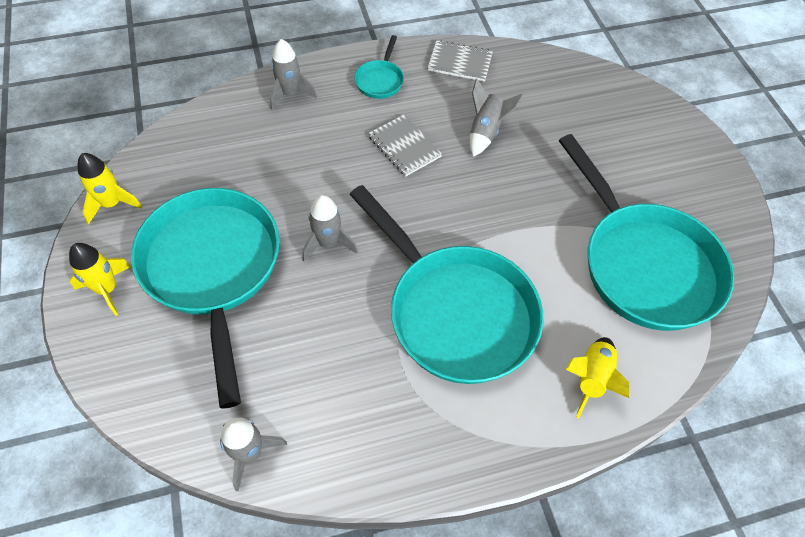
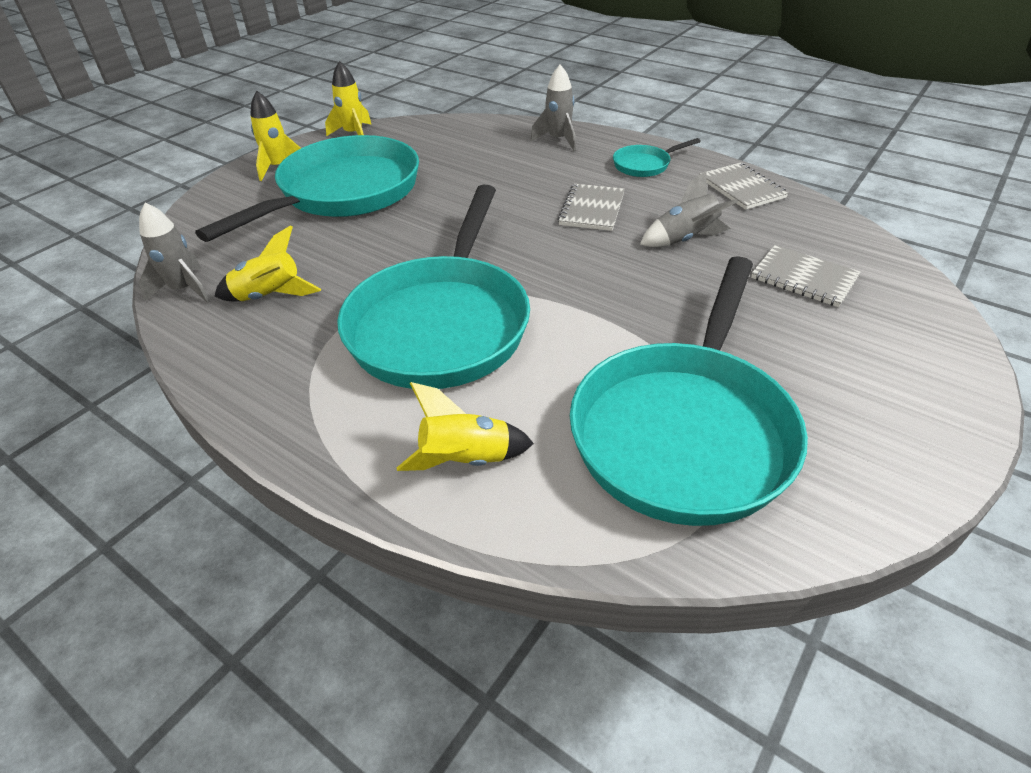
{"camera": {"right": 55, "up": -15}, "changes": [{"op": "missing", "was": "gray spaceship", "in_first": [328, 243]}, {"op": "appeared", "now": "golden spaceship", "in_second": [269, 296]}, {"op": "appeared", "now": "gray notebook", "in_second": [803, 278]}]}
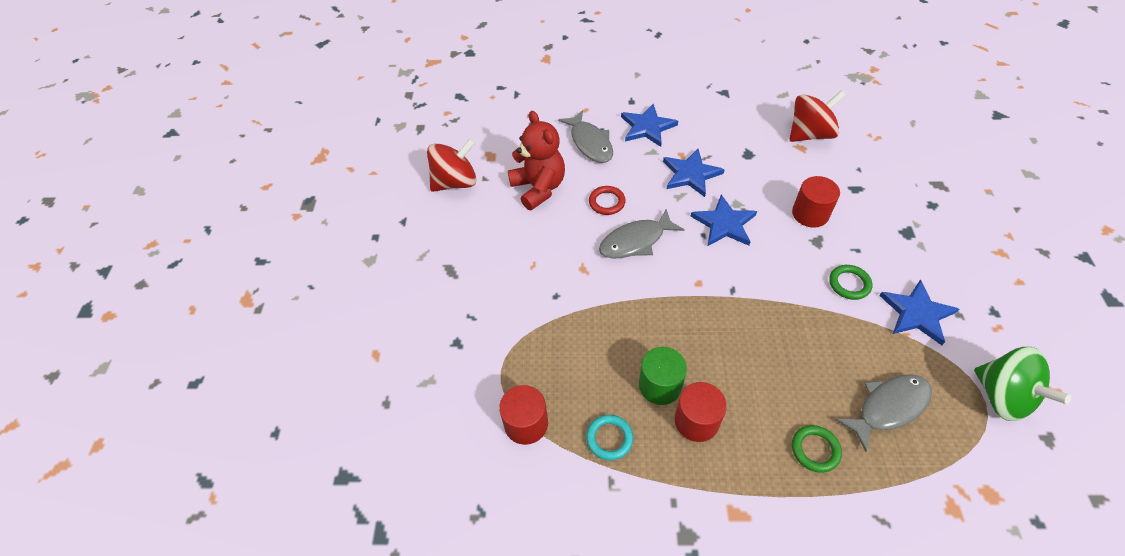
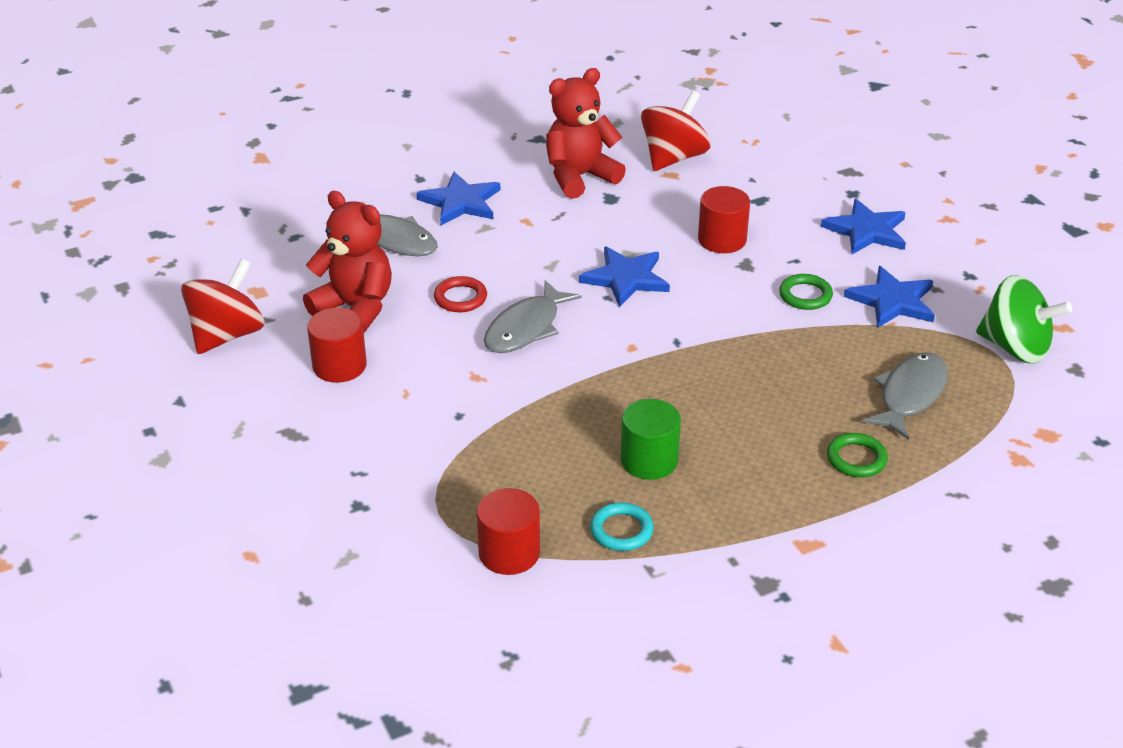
{"camera": {"right": -30, "up": -15}, "changes": [{"op": "relocated", "was": "cobalt star", "in_first": [691, 174], "in_second": [866, 230]}, {"op": "relocated", "was": "red solid cylinder", "in_first": [696, 421], "in_second": [339, 366]}, {"op": "appeared", "now": "red teddy", "in_second": [579, 177]}]}
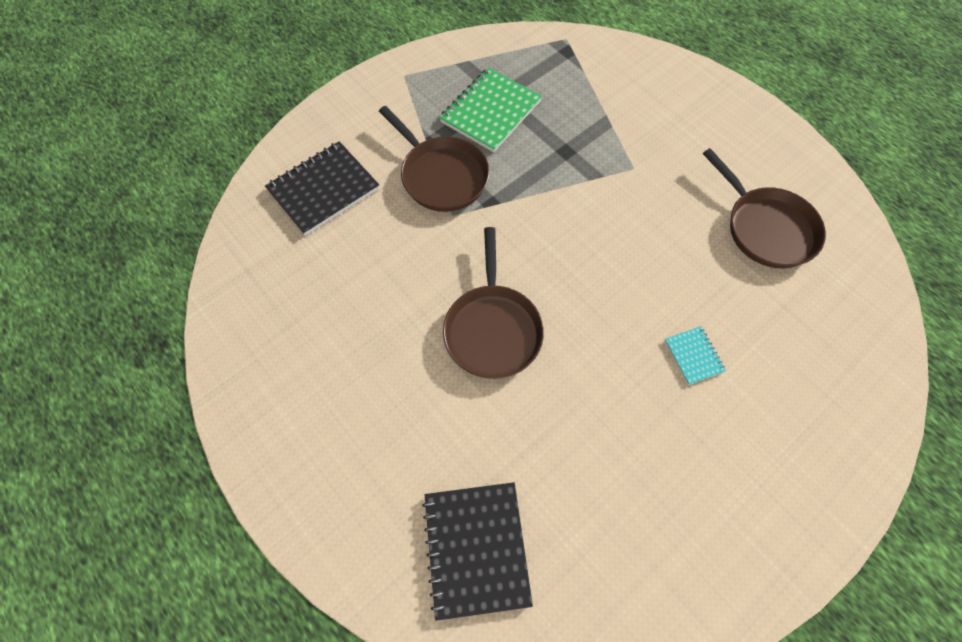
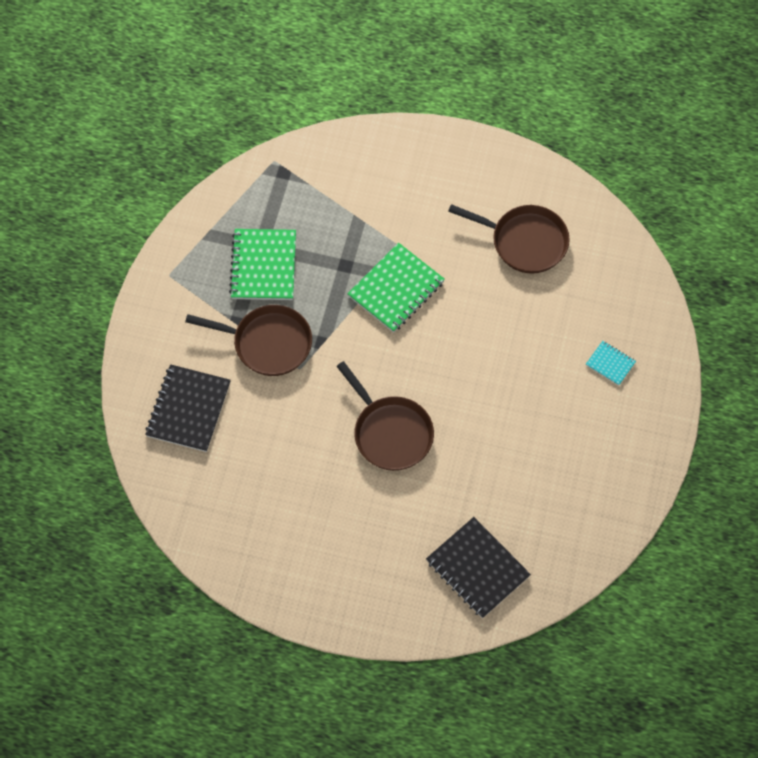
{"camera": {"right": -35, "up": 0}, "changes": [{"op": "relocated", "was": "teal notebook", "in_first": [693, 356], "in_second": [610, 364]}, {"op": "appeared", "now": "leaf-green notebook", "in_second": [396, 289]}]}
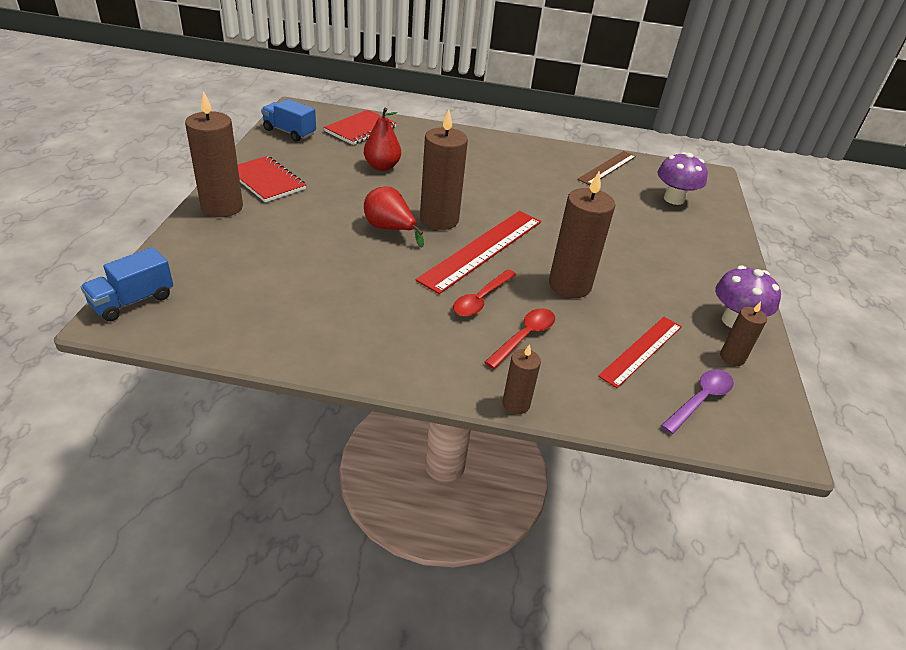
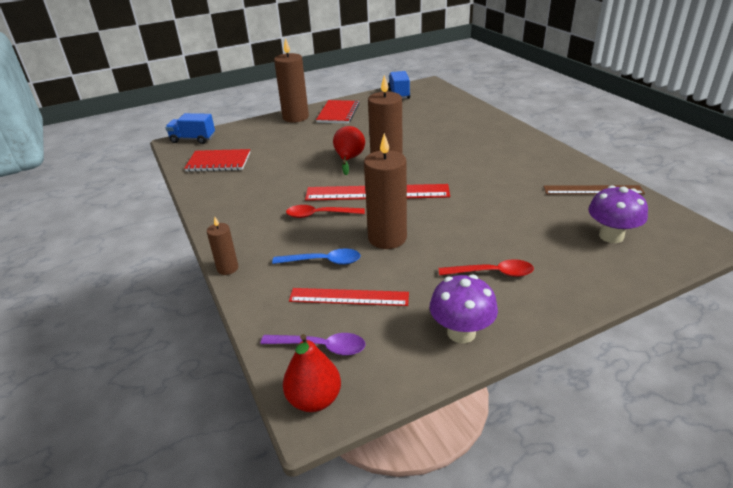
{"camera": {"right": 60, "up": -5}, "changes": [{"op": "relocated", "was": "red notebook", "in_first": [360, 129], "in_second": [218, 162]}, {"op": "relocated", "was": "red pear", "in_first": [382, 166], "in_second": [314, 399]}, {"op": "relocated", "was": "red teaspoon", "in_first": [525, 336], "in_second": [492, 273]}, {"op": "missing", "was": "brown candle", "in_first": [732, 357]}, {"op": "appeared", "now": "cobalt teaspoon", "in_second": [323, 261]}]}
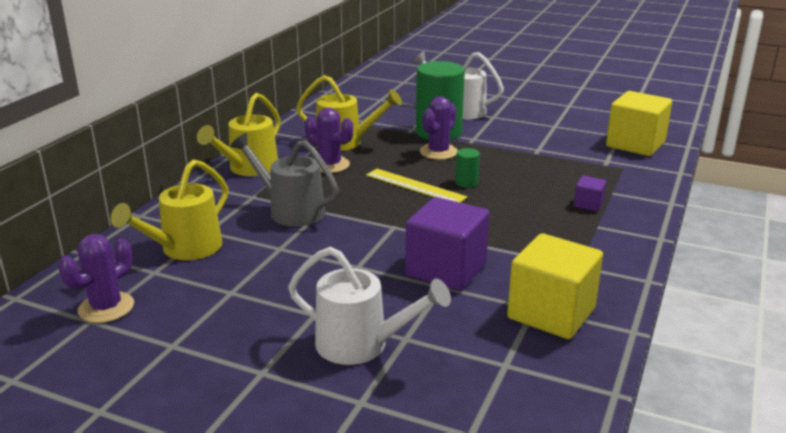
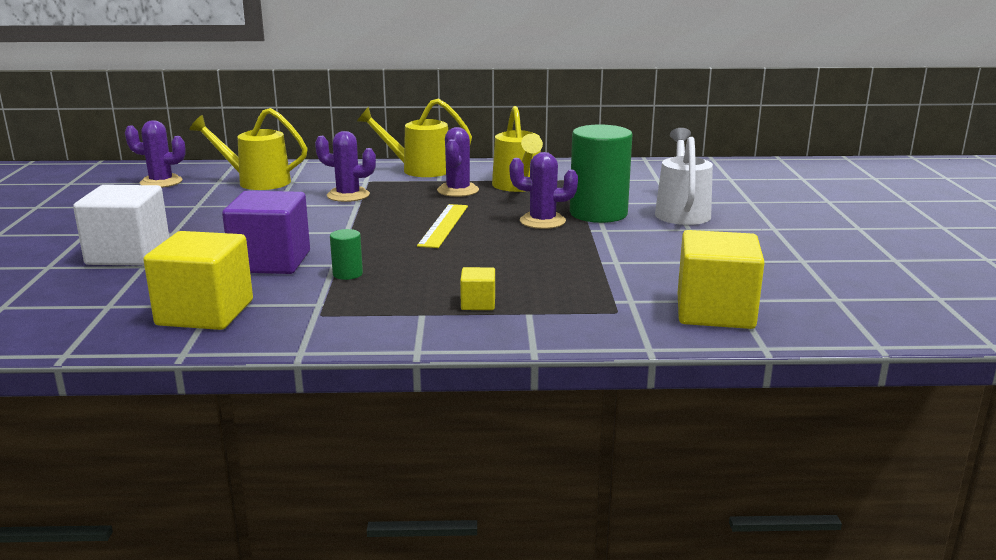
{"camera": {"right": 65, "up": -5}, "changes": [{"op": "exchanged", "was": "gray watering pot", "now": "royal purple cactus", "in_first": [290, 210], "in_second": [348, 195]}, {"op": "exchanged", "was": "snow-white watering pot", "now": "snow-white block", "in_first": [362, 345], "in_second": [128, 254]}, {"op": "relocated", "was": "leaf-green solid cylinder", "in_first": [466, 182], "in_second": [347, 274]}, {"op": "colour", "was": "royal purple block", "now": "golden block", "in_first": [588, 204], "in_second": [478, 303]}]}
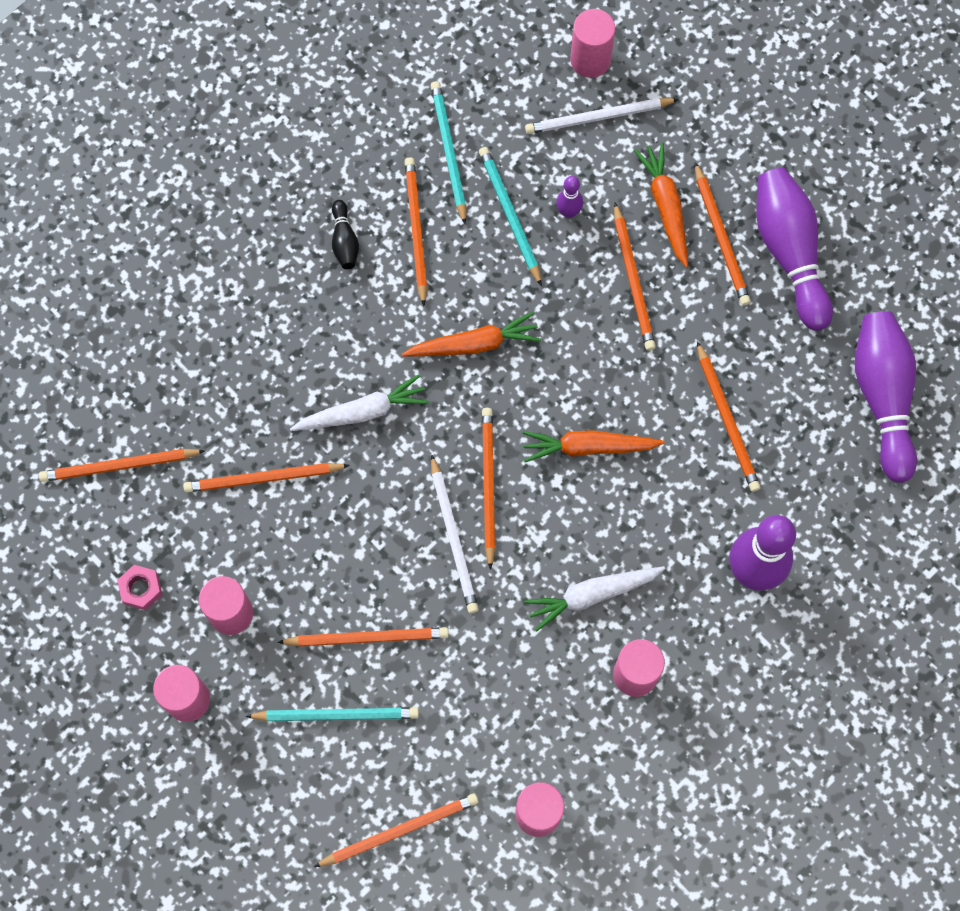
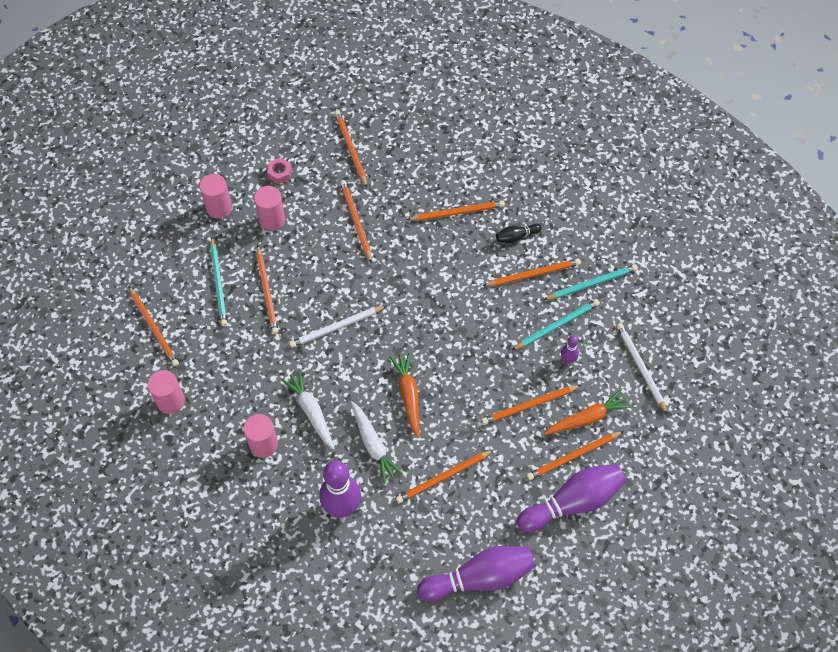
{"camera": {"right": 80, "up": -10}, "changes": [{"op": "relocated", "was": "snow-white root vegetable", "in_first": [362, 412], "in_second": [373, 445]}, {"op": "missing", "was": "bright orange root vegetable", "in_first": [474, 344]}, {"op": "relocated", "was": "bright orange wooden pencil", "in_first": [488, 485], "in_second": [457, 212]}, {"op": "missing", "was": "rose-pink solid cylinder", "in_first": [590, 60]}]}
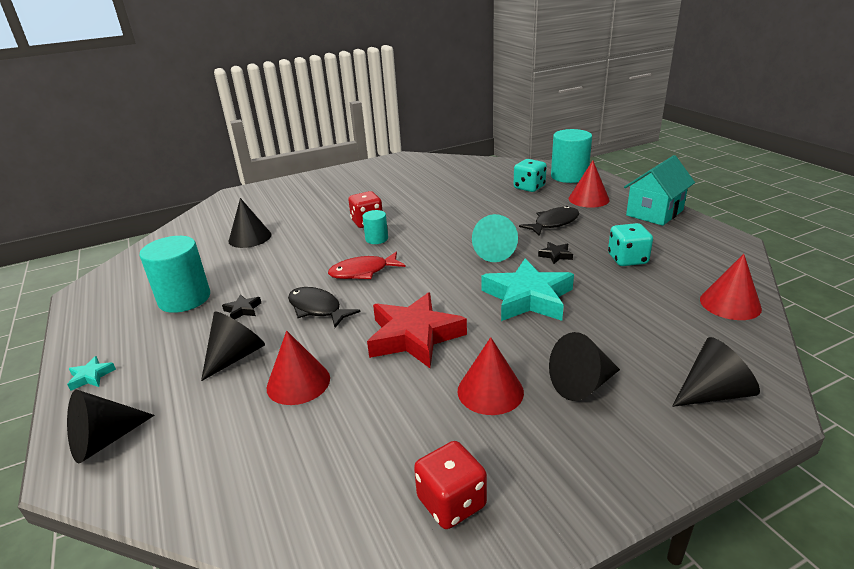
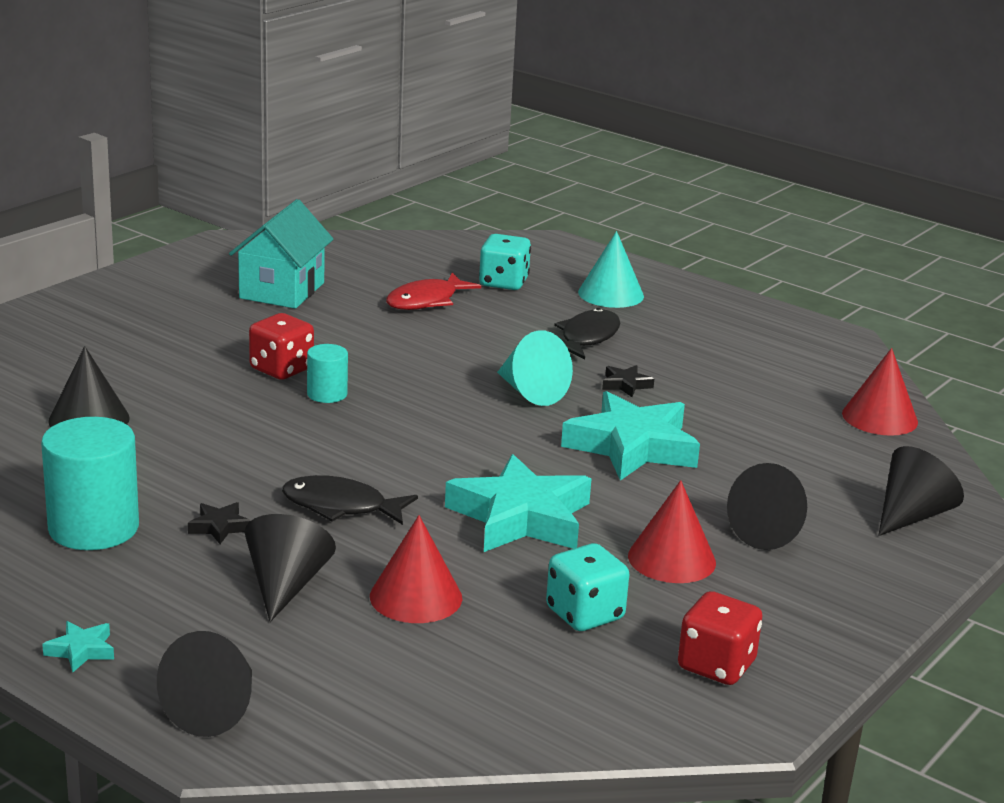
{"camera": {"right": -30, "up": -5}, "changes": [{"op": "relocated", "was": "red fish figure", "in_first": [363, 272], "in_second": [426, 301]}, {"op": "colour", "was": "red star", "now": "teal star", "in_first": [414, 336], "in_second": [521, 517]}, {"op": "missing", "was": "teal solid cylinder", "in_first": [569, 176]}, {"op": "colour", "was": "red cone shape", "now": "teal cone shape", "in_first": [588, 199], "in_second": [611, 294]}, {"op": "relocated", "was": "teal game die", "in_first": [627, 259], "in_second": [585, 614]}, {"op": "relocated", "was": "teal toy house", "in_first": [654, 213], "in_second": [282, 290]}]}
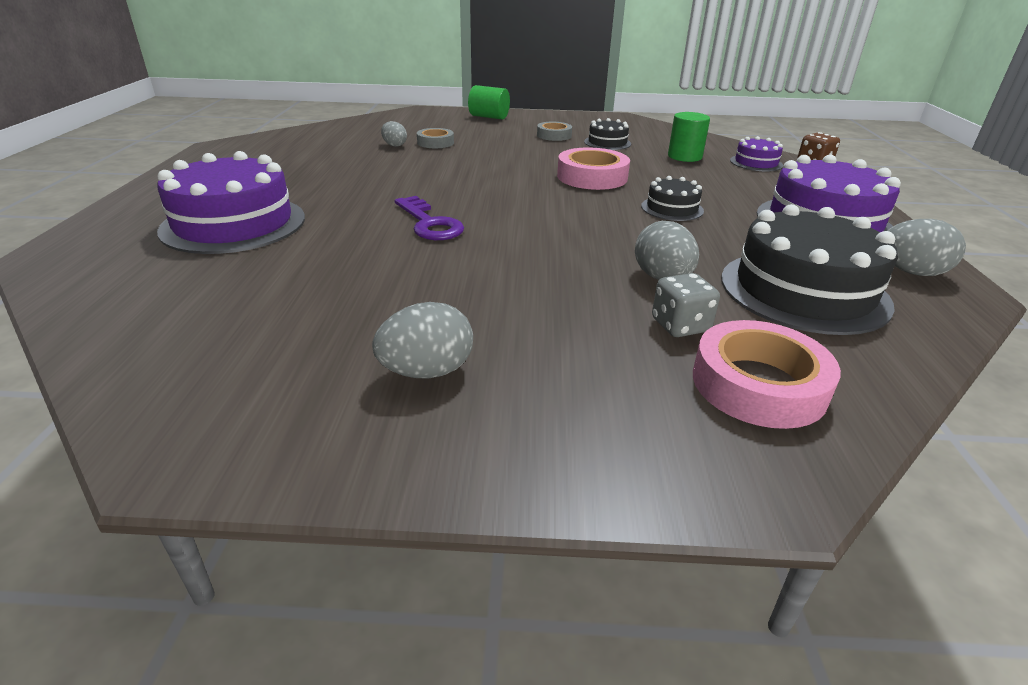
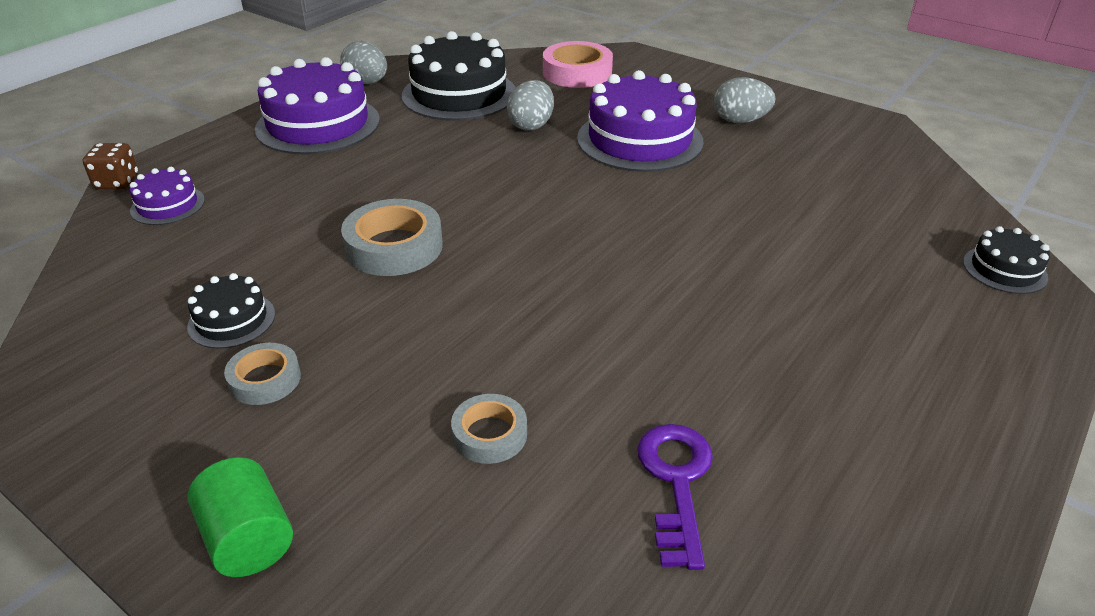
{"camera": {"right": -145, "up": 5}, "changes": [{"op": "relocated", "was": "royal purple layer cake", "in_first": [234, 224], "in_second": [640, 140]}, {"op": "missing", "was": "gray egg", "in_first": [394, 145]}, {"op": "relocated", "was": "royal purple key", "in_first": [430, 224], "in_second": [676, 482]}, {"op": "colour", "was": "rose-pink tape", "now": "gray tape", "in_first": [592, 177], "in_second": [394, 247]}, {"op": "relocated", "was": "jet-black layer cake", "in_first": [672, 208], "in_second": [1004, 269]}, {"op": "missing", "was": "gray game die", "in_first": [680, 326]}, {"op": "missing", "was": "leaf-green solid cylinder", "in_first": [684, 156]}]}
